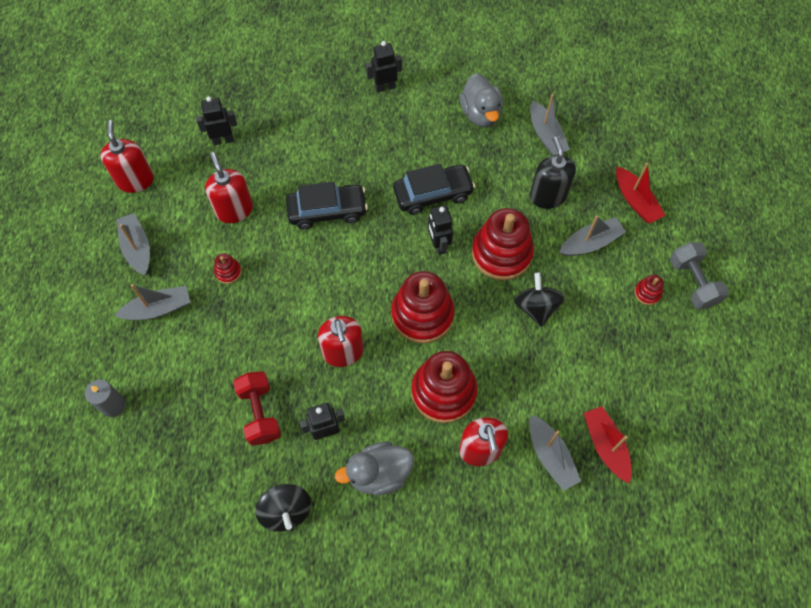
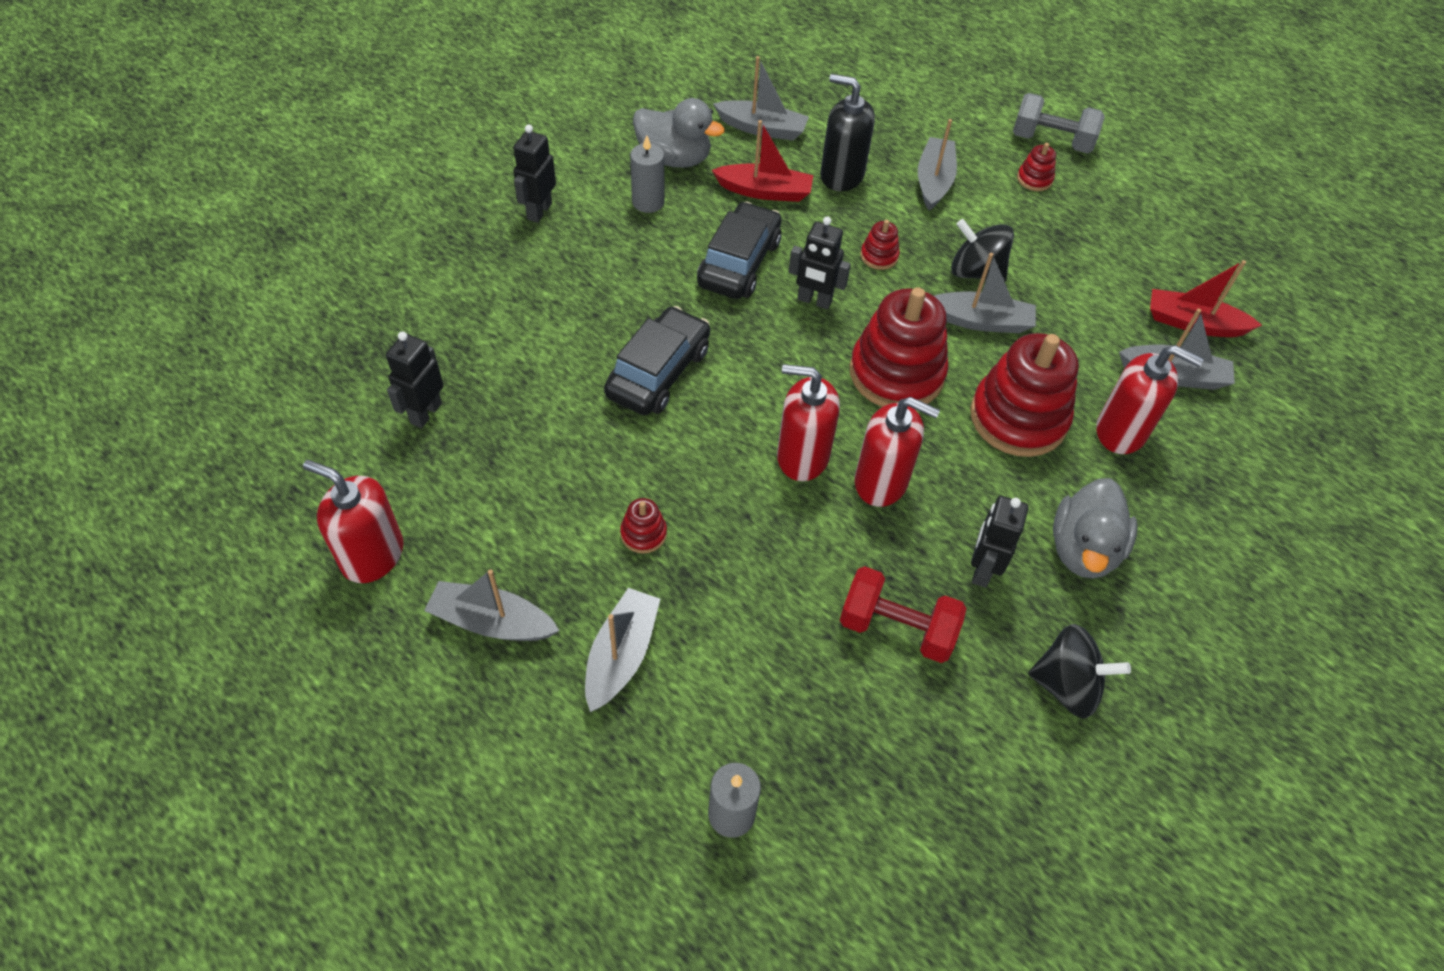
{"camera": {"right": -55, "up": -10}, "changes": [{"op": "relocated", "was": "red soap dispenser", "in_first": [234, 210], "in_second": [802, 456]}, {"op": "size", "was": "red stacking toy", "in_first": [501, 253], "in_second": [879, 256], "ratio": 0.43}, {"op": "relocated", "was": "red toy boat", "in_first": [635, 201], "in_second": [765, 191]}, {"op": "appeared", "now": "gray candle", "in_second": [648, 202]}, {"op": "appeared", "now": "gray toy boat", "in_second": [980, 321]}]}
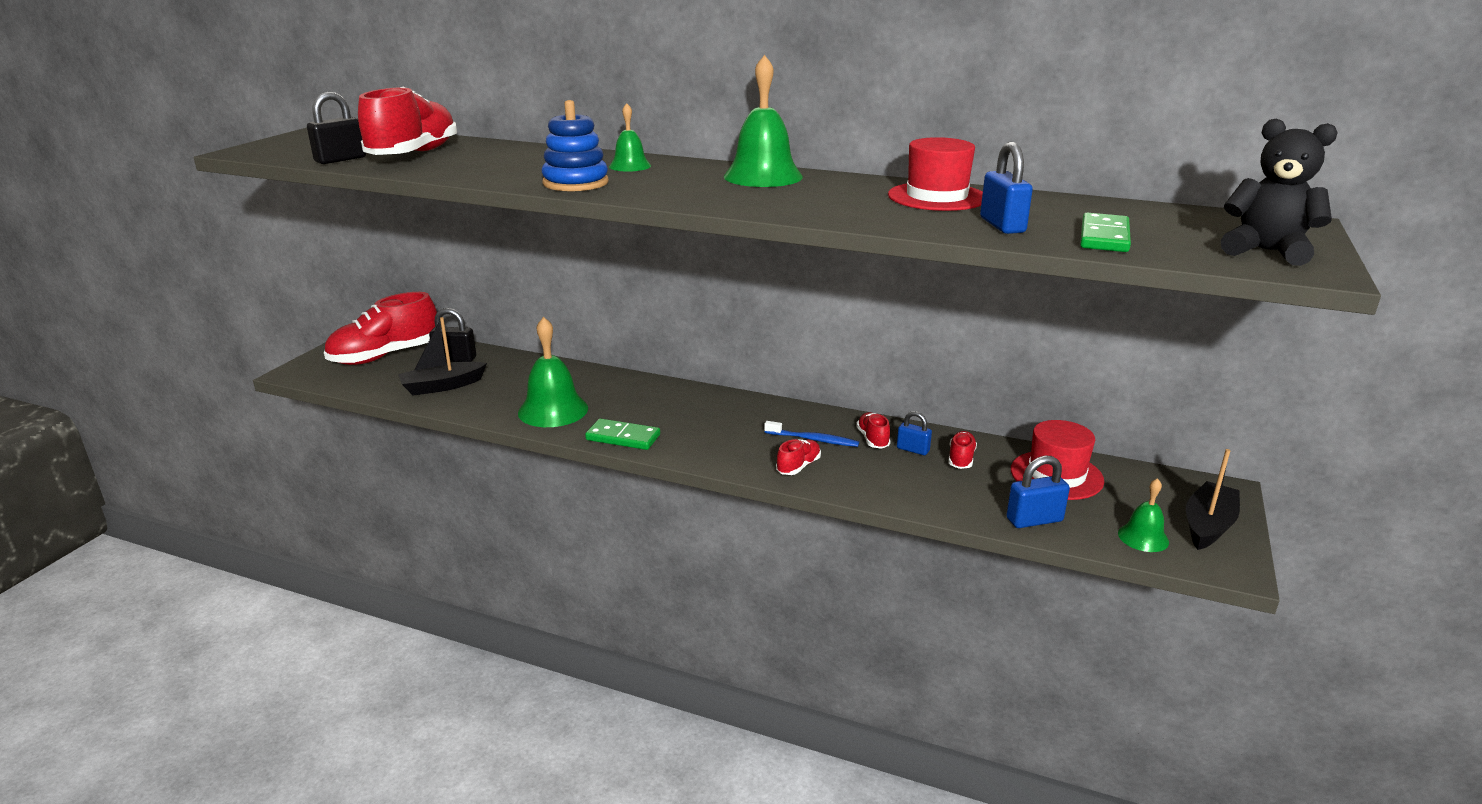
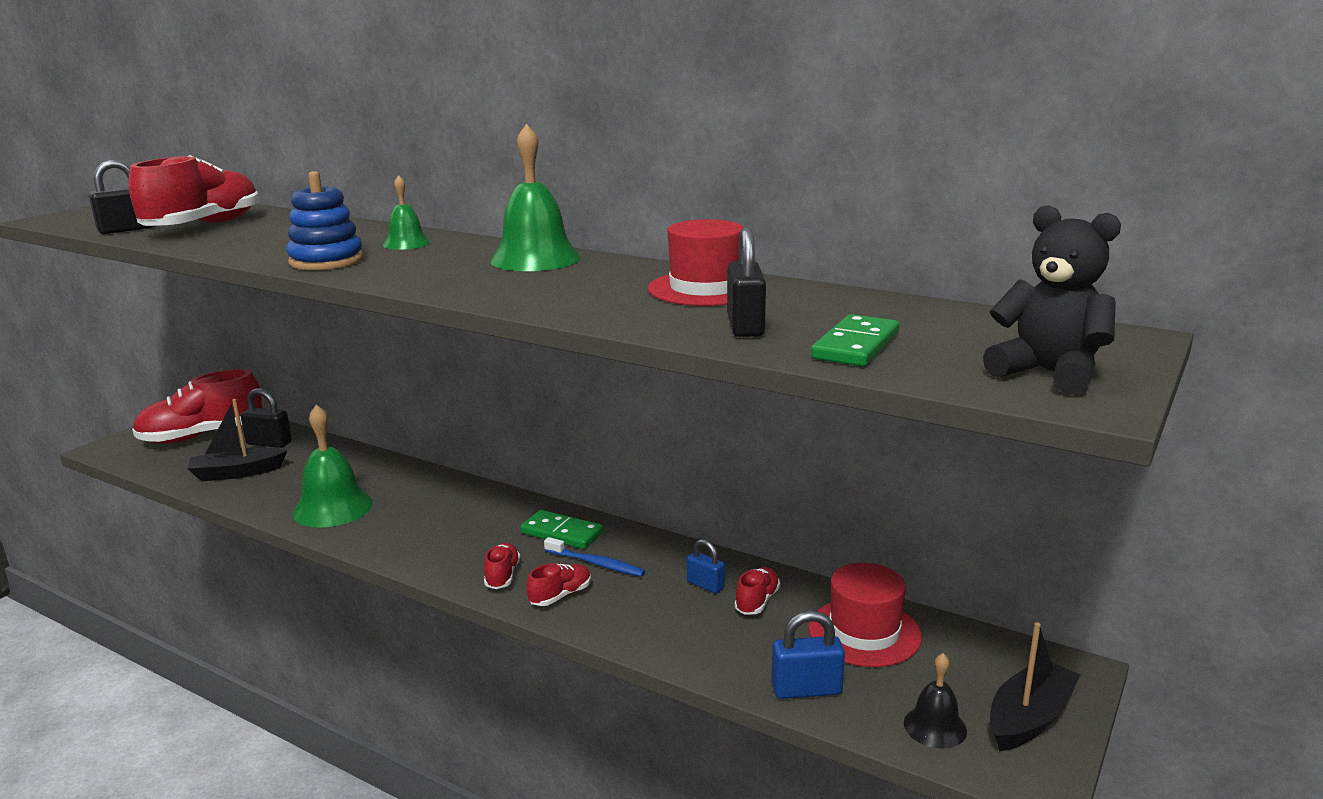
{"camera": {"right": 10, "up": -5}, "changes": [{"op": "relocated", "was": "leaf-green domino", "in_first": [623, 437], "in_second": [562, 533]}, {"op": "relocated", "was": "red lace-up shoe", "in_first": [873, 439], "in_second": [502, 576]}, {"op": "colour", "was": "cobalt padlock", "now": "jet-black padlock", "in_first": [1002, 225], "in_second": [745, 326]}, {"op": "colour", "was": "leaf-green bell", "now": "jet-black bell", "in_first": [1143, 537], "in_second": [935, 726]}]}
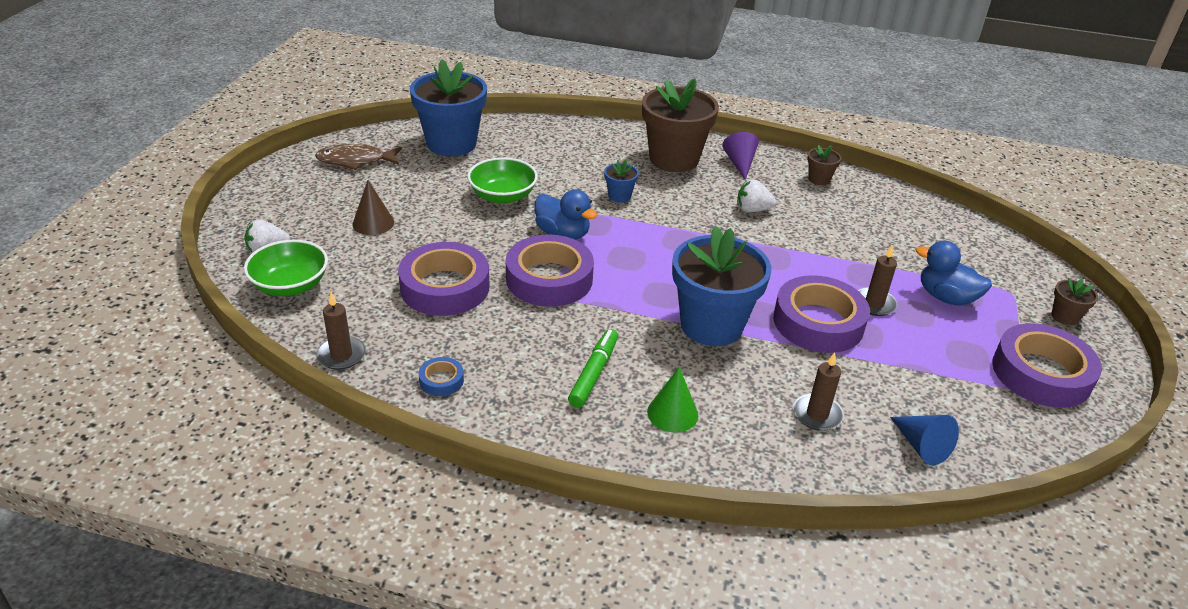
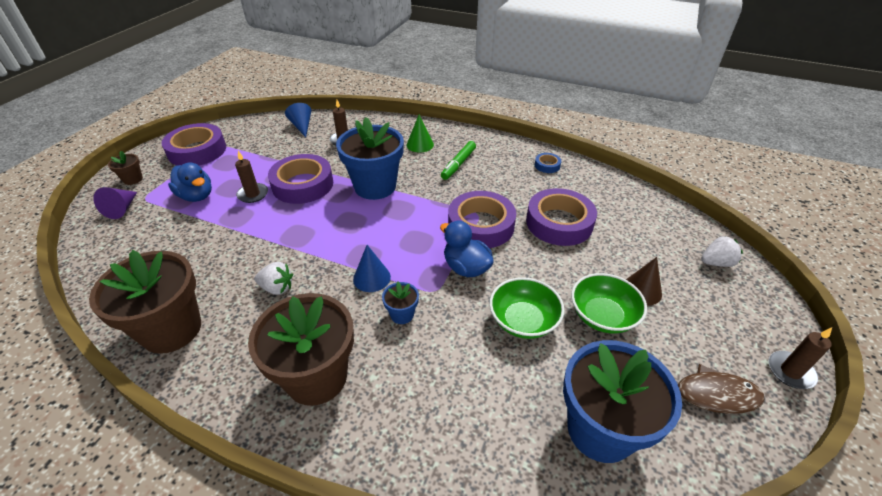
{"camera": {"right": -170, "up": 5}, "changes": [{"op": "relocated", "was": "leaf-green bowl", "in_first": [290, 285], "in_second": [602, 316]}, {"op": "relocated", "was": "brown candle", "in_first": [341, 355], "in_second": [790, 371]}, {"op": "relocated", "was": "royal purple cone shape", "in_first": [739, 163], "in_second": [122, 209]}, {"op": "size", "was": "brown plant pot", "in_first": [819, 179], "in_second": [171, 329], "ratio": 2.31}, {"op": "appeared", "now": "cobalt cone shape", "in_second": [371, 278]}]}
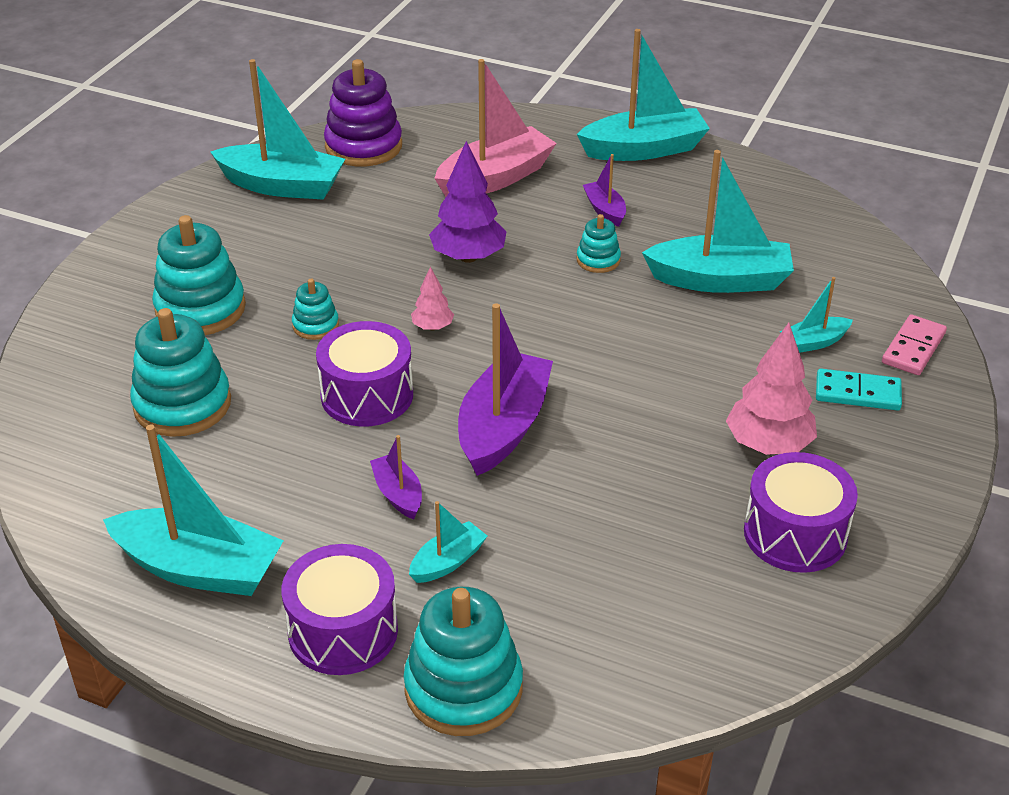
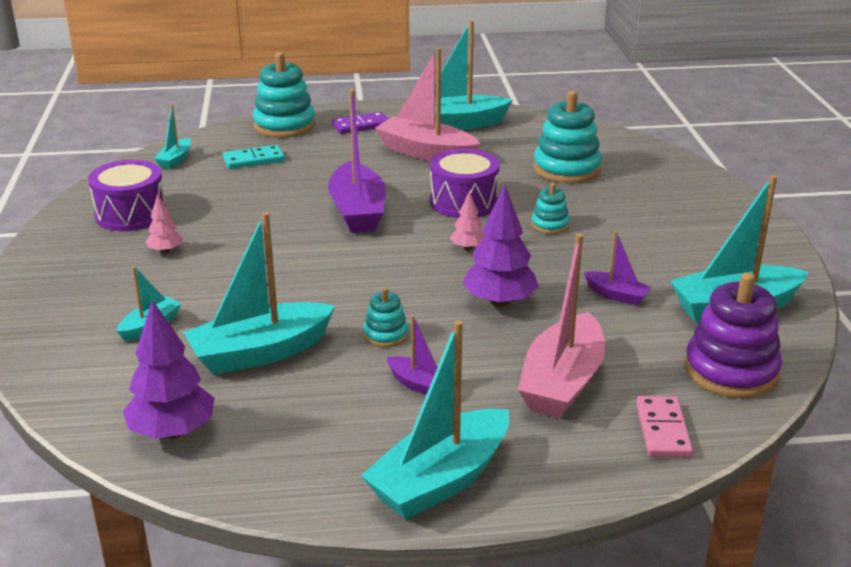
{"camera": {"right": 150, "up": -10}, "changes": [{"op": "missing", "was": "teal stacking toy", "in_first": [200, 309]}, {"op": "exchanged", "was": "royal purple drum", "now": "royal purple domino", "in_first": [343, 631], "in_second": [361, 126]}, {"op": "relocated", "was": "royal purple toy boat", "in_first": [398, 494], "in_second": [616, 295]}, {"op": "relocated", "was": "teal toy boat", "in_first": [448, 561], "in_second": [175, 160]}, {"op": "size", "was": "rose-pink tree", "in_first": [768, 444], "in_second": [165, 251], "ratio": 0.53}, {"op": "relocated", "was": "teal domino", "in_first": [857, 393], "in_second": [254, 160]}, {"op": "relocated", "was": "rose-pink domino", "in_first": [913, 348], "in_second": [663, 430]}, {"op": "appeared", "now": "royal purple tree", "in_second": [173, 432]}, {"op": "appeared", "now": "rose-pink toy boat", "in_second": [426, 153]}]}
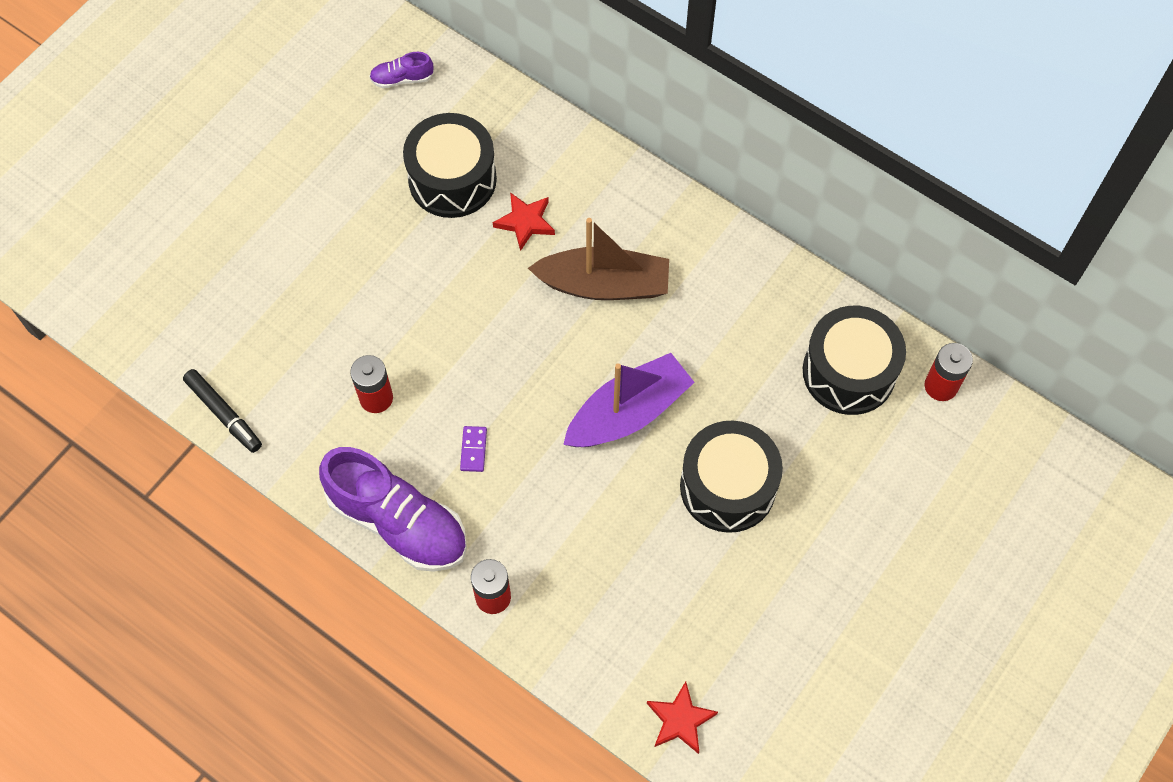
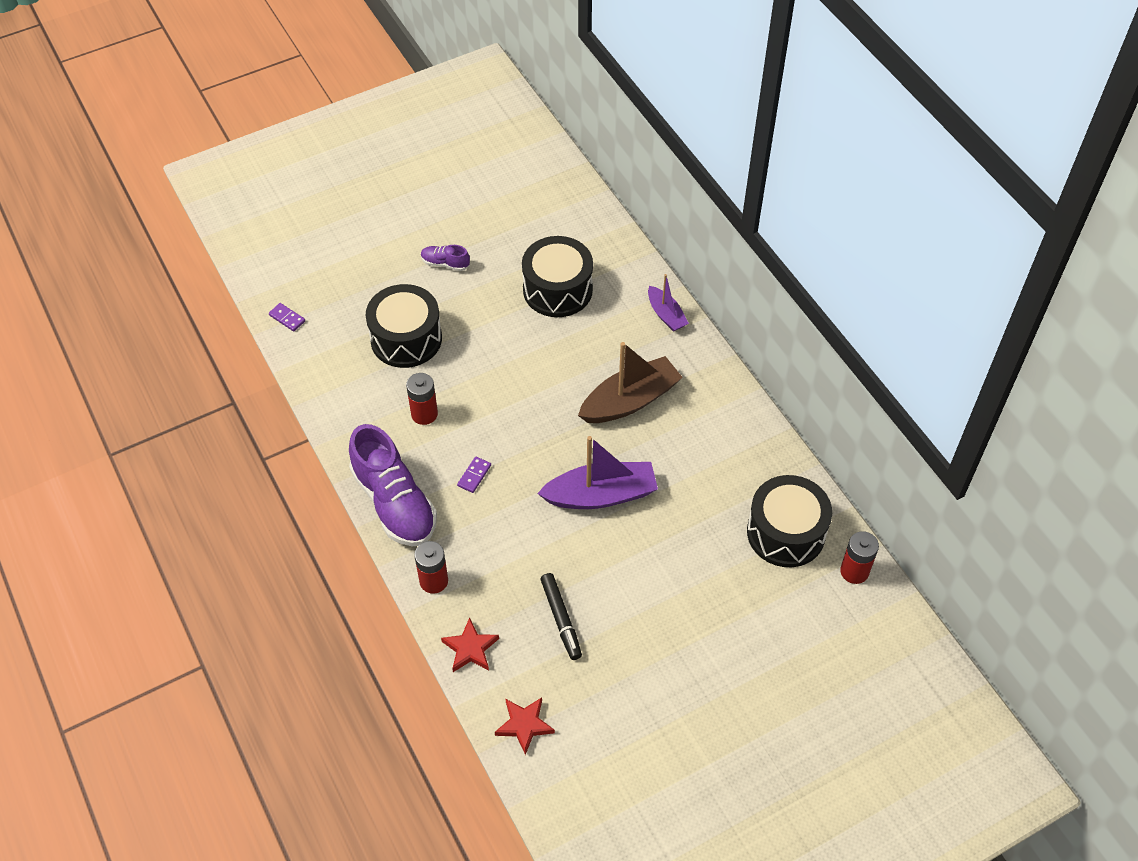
{"camera": {"right": 25, "up": -10}, "changes": [{"op": "relocated", "was": "jet-black felt pen", "in_first": [224, 414], "in_second": [561, 619]}, {"op": "relocated", "was": "royal purple lace-up shoe", "in_first": [402, 79], "in_second": [445, 263]}, {"op": "relocated", "was": "red star", "in_first": [525, 222], "in_second": [470, 648]}, {"op": "spun", "was": "brown toy boat", "in_first": [604, 284], "in_second": [630, 400], "clockwise": -60}, {"op": "relocated", "was": "jet-black drum", "in_first": [728, 486], "in_second": [406, 339]}, {"op": "appeared", "now": "royal purple domino", "in_second": [287, 318]}, {"op": "appeared", "now": "royal purple toy boat", "in_second": [666, 315]}]}
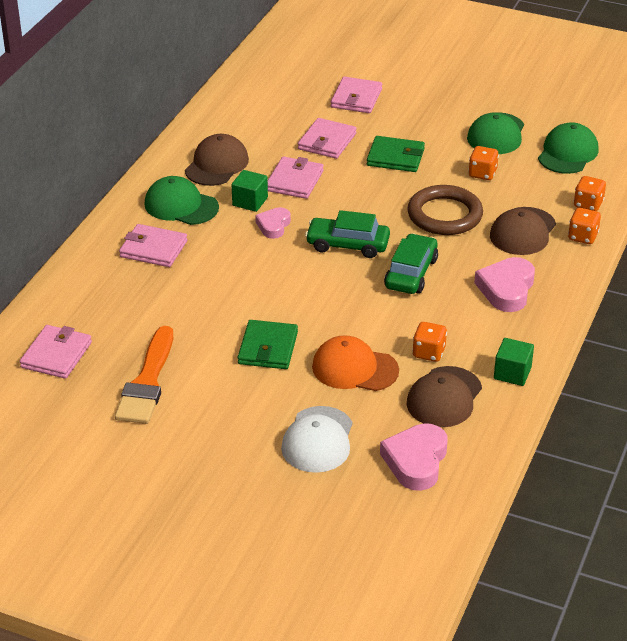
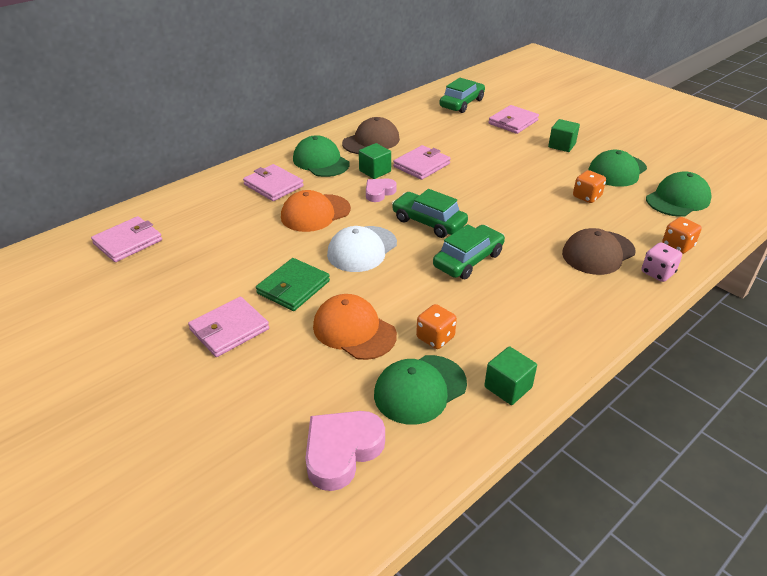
{"camera": {"right": 25, "up": 0}, "changes": [{"op": "missing", "was": "bright orange brush", "in_first": [147, 382]}, {"op": "relocated", "was": "snow-white cap", "in_first": [318, 440], "in_second": [362, 249]}, {"op": "relocated", "was": "rose-pink wallet", "in_first": [327, 141], "in_second": [229, 329]}, {"op": "missing", "was": "leaf-green wallet", "in_first": [395, 157]}, {"op": "missing", "was": "brown hoop", "in_first": [444, 215]}, {"op": "colour", "was": "brown cap", "now": "leaf-green cap", "in_first": [444, 397], "in_second": [420, 389]}, {"op": "missing", "was": "rose-pink heart", "in_first": [506, 289]}, {"op": "colour", "was": "bright orange game die", "now": "rose-pink game die", "in_first": [582, 237], "in_second": [657, 273]}, {"op": "appeared", "now": "bright orange cap", "in_second": [315, 213]}, {"op": "appeared", "now": "leaf-green toy car", "in_second": [462, 103]}, {"op": "appeared", "now": "leaf-green block", "in_second": [561, 145]}]}
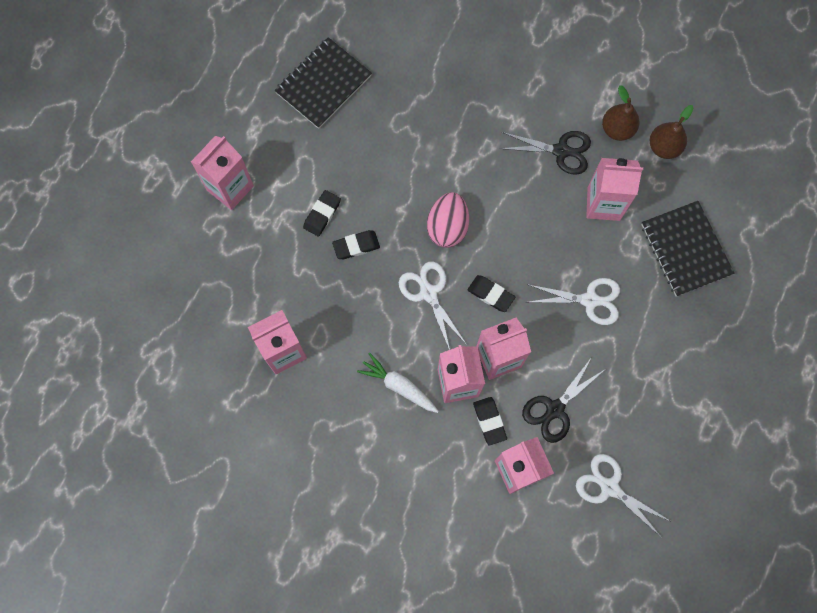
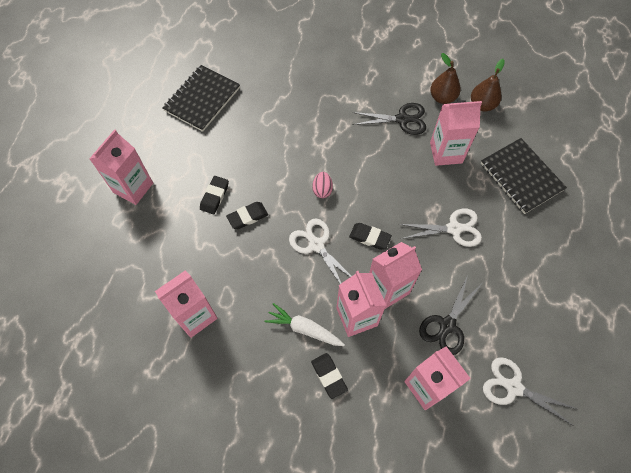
{"camera": {"right": -10, "up": -10}, "changes": [{"op": "size", "was": "rose-pink egg", "in_first": [447, 227], "in_second": [322, 190], "ratio": 0.58}, {"op": "relocated", "was": "jet-black gum eraser", "in_first": [489, 421], "in_second": [329, 376]}]}
